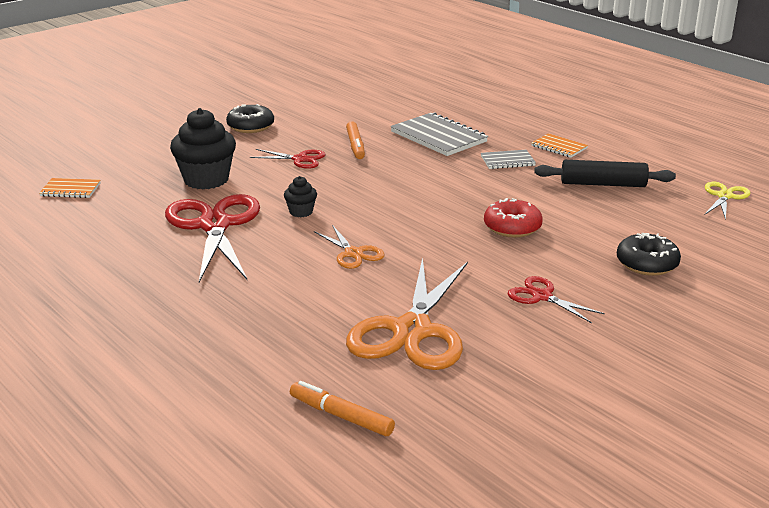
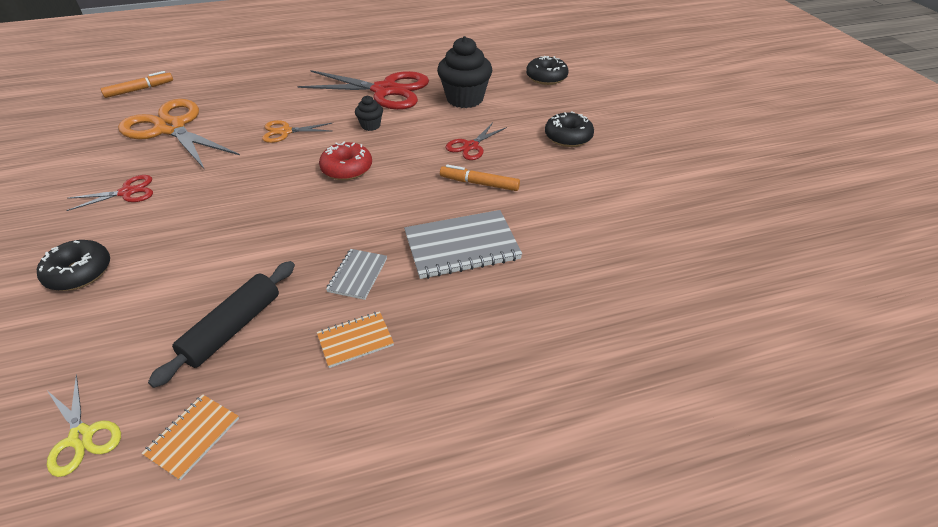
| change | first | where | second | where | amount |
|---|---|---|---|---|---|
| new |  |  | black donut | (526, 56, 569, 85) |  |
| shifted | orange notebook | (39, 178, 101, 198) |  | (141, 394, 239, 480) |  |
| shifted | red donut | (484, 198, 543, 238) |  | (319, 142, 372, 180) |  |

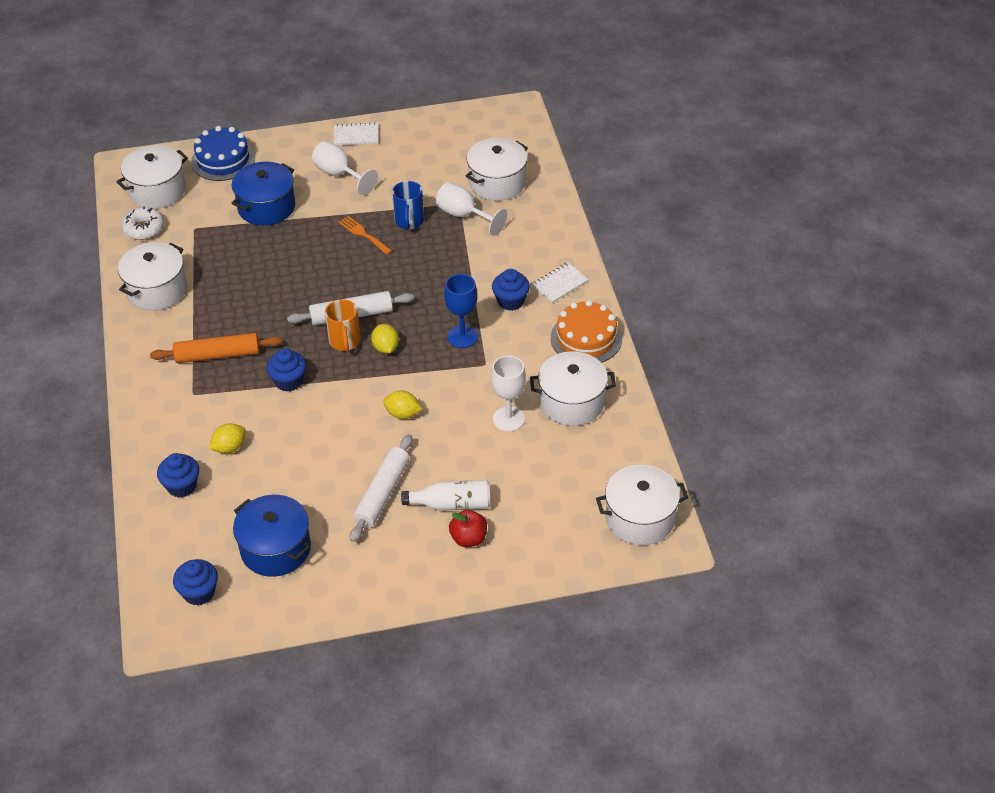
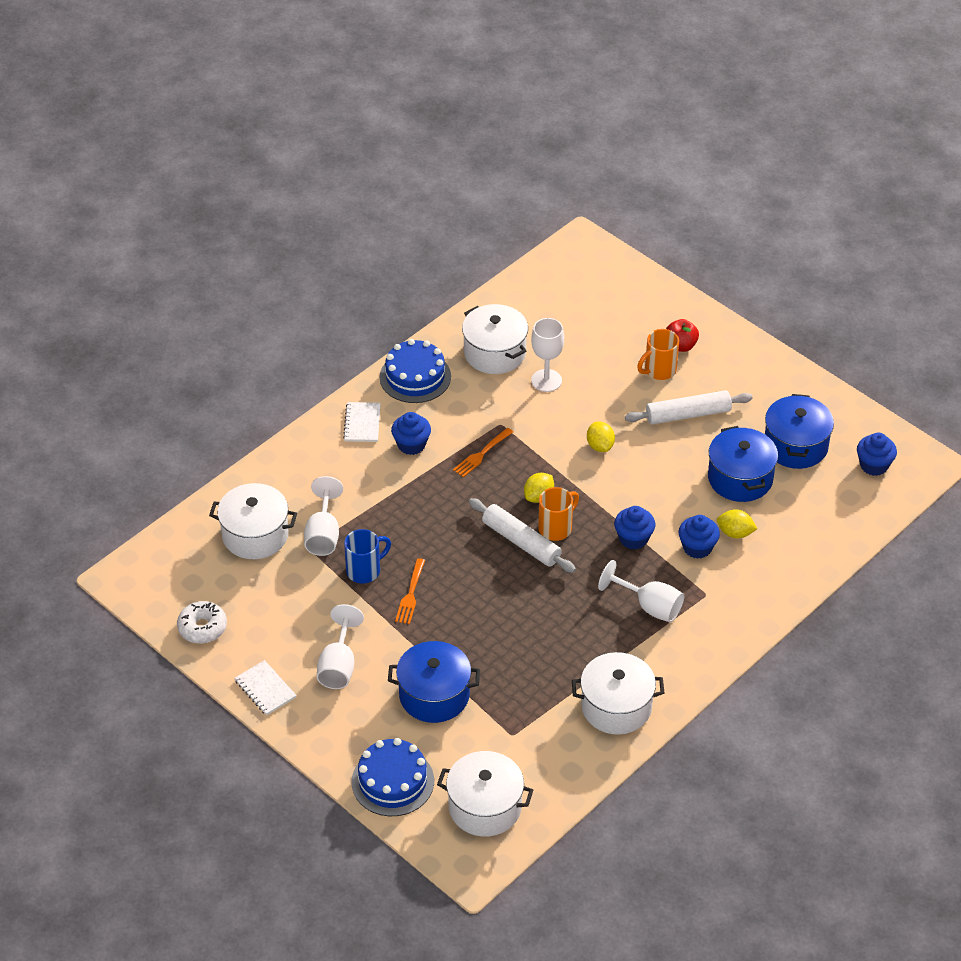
| change | first | where | second | where | amount |
|---|---|---|---|---|---|
| gone | white pot | (596, 465, 688, 545) |  |  |  |
| new |  |  | blue pot | (708, 426, 778, 502) |  |
| shifted | white donut | (121, 206, 164, 240) |  | (177, 601, 227, 644) |  |
| shifted | blue cupcake | (157, 453, 199, 498) |  | (678, 515, 720, 559) |  |
| swapped | orange rolling pin | (150, 333, 282, 363) | white goblet | (598, 560, 684, 623) |  |
| swapped | white bottle | (401, 480, 491, 510) | orange mug | (637, 329, 679, 380) |  |
| swapped | blue goblet | (444, 274, 478, 348) | orange fork | (453, 428, 513, 478) |  |
| repainted | orange cake | (551, 300, 622, 363) | blue cake | (380, 339, 451, 403) |  |
| rotated | white notebook | (532, 263, 589, 303) |  | (343, 402, 381, 442) | 75 degrees clockwise |

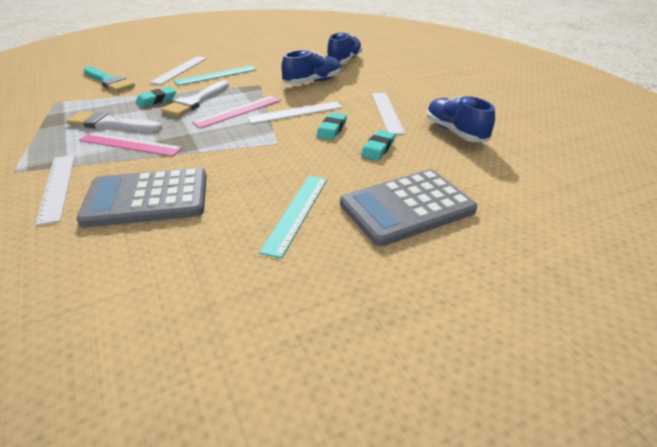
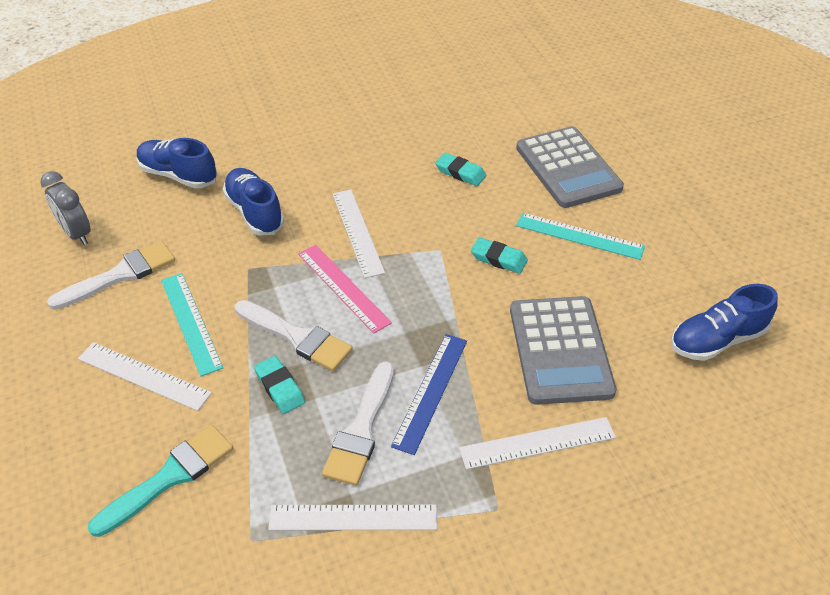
| change | first | where | second | where | amount |
|---|---|---|---|---|---|
| new |  |  | grey clock | (41, 171, 91, 245) |  |
| new |  |  | white brush | (47, 241, 175, 310) |  |
| shifted | turquoise eraser | (316, 113, 347, 140) |  | (471, 237, 528, 274) |  |
| shifted | white ruler | (372, 93, 406, 135) |  | (268, 505, 437, 530) |  |
| shifted | blue shoe | (426, 96, 495, 142) |  | (671, 284, 778, 361) |  |
| repainted | pink ruler | (79, 133, 183, 156) | blue ruler | (391, 334, 467, 455) |  |

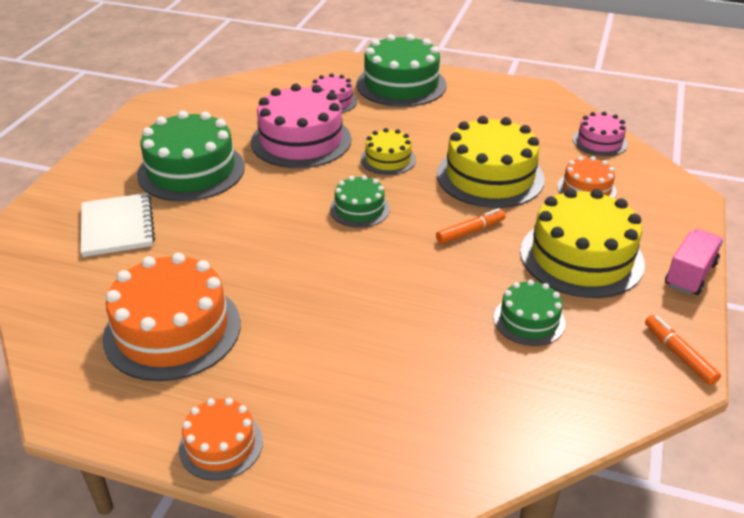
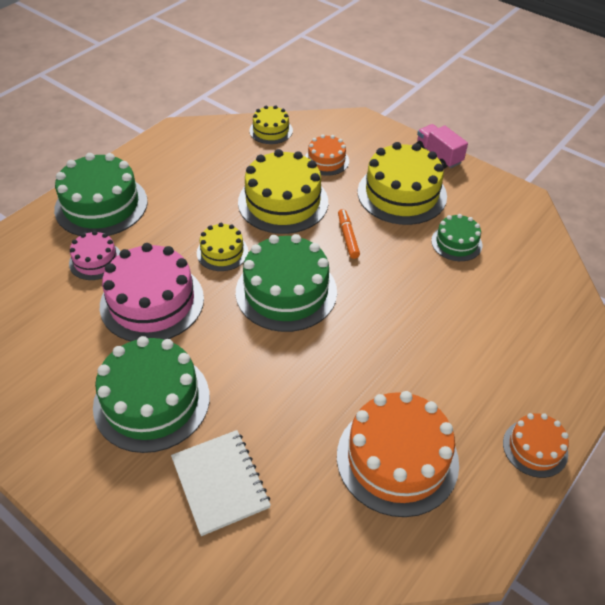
| change | first | where | second | where | amount |
|---|---|---|---|---|---|
| gone | orange marker | (645, 315, 721, 385) |  |  |  |
| repainted | pink cake | (573, 111, 628, 156) | yellow cake | (249, 105, 293, 144) |  |
| rotated | white notebook | (81, 193, 155, 257) |  | (171, 430, 271, 536) | 60 degrees clockwise |
| scaled | green cake | (330, 175, 390, 228) |  | (236, 234, 337, 332) | x1.88 |

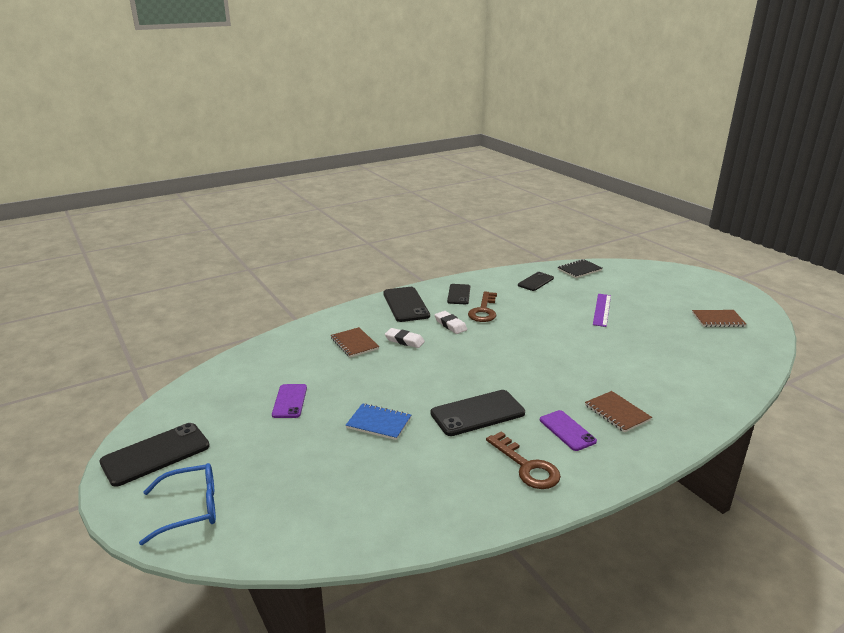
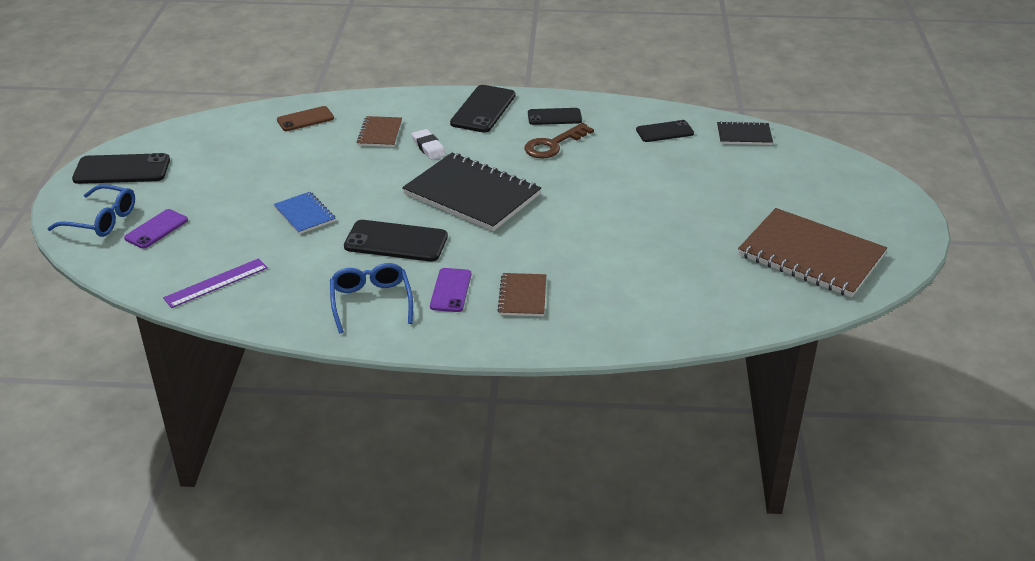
| change | first | where | second | where | amount |
|---|---|---|---|---|---|
| gone | white eraser | (435, 311, 467, 334) |  |  |  |
| new |  |  | brown phone | (277, 106, 334, 131) |  |
| new |  |  | black notebook | (402, 153, 541, 231) |  |
| shifted | purple phone | (272, 384, 307, 418) |  | (124, 209, 188, 249) |  |
| shifted | purple ruler | (593, 294, 611, 327) |  | (163, 258, 268, 308) |  |
| swapped | brown key | (486, 431, 561, 489) | blue glasses | (330, 263, 413, 333) |  |
| rotated | black phone | (447, 284, 470, 304) |  | (528, 108, 582, 125) | 45 degrees clockwise |
| scaled | brown notebook | (692, 310, 747, 327) |  | (738, 208, 887, 297) | x2.03 |

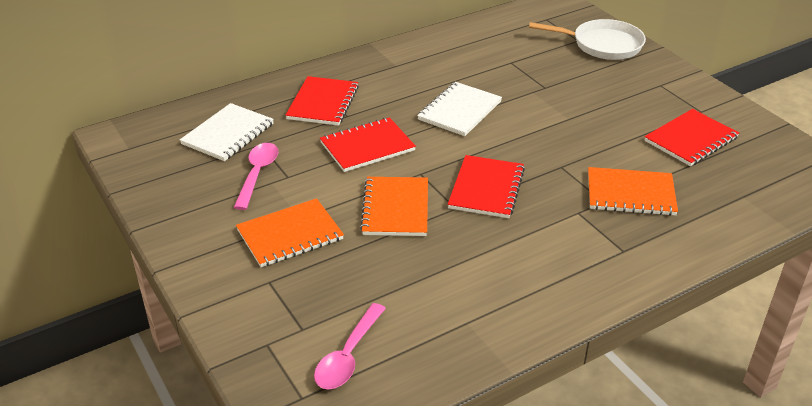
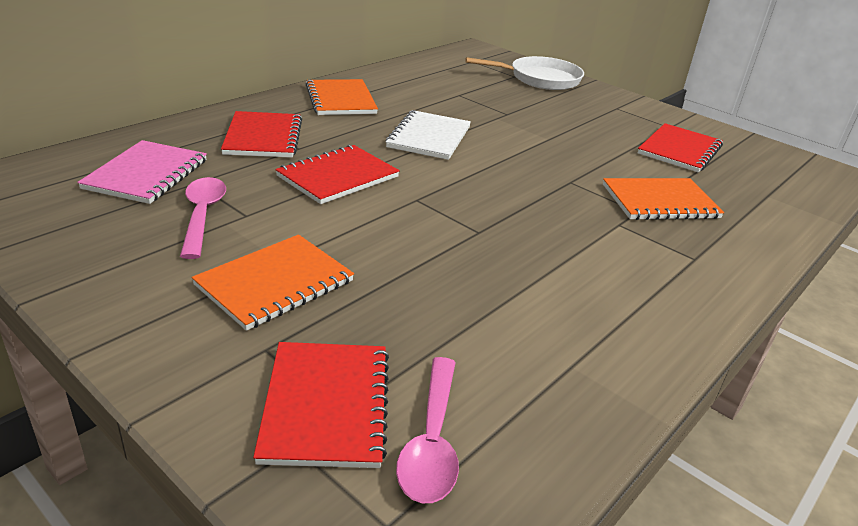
| change | first | where | second | where | amount |
|---|---|---|---|---|---|
| shifted | orange notebook | (360, 177, 428, 236) |  | (306, 79, 378, 115) |  |
| shifted | red notebook | (448, 155, 525, 218) |  | (253, 342, 389, 468) |  |
| repainted | white notebook | (180, 103, 274, 161) | pink notebook | (77, 140, 207, 204) |  |

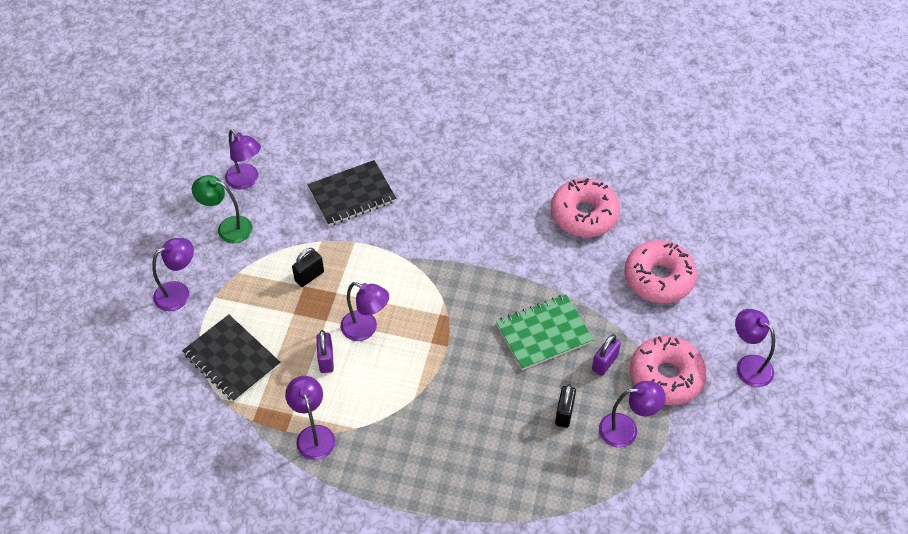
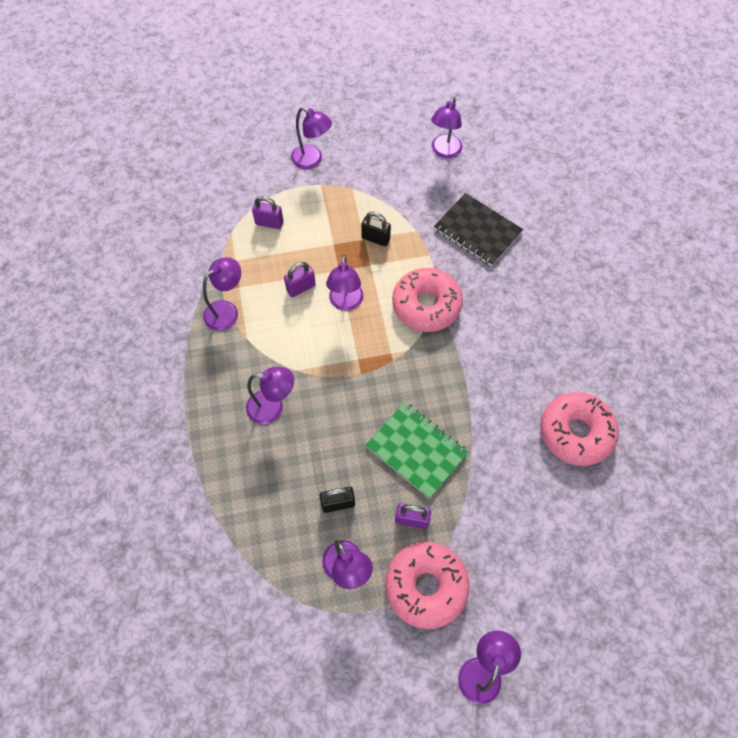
| change | first | where | second | where | amount |
|---|---|---|---|---|---|
| gone | green lamp | (192, 175, 252, 243) |  |  |  |
| new |  |  | purple lamp | (246, 367, 294, 424) |  |
| shifted | pink donut | (624, 240, 697, 303) |  | (392, 268, 463, 332) |  |
| swapped | black notebook | (182, 314, 280, 402) | purple padlock | (252, 196, 284, 229) |  |

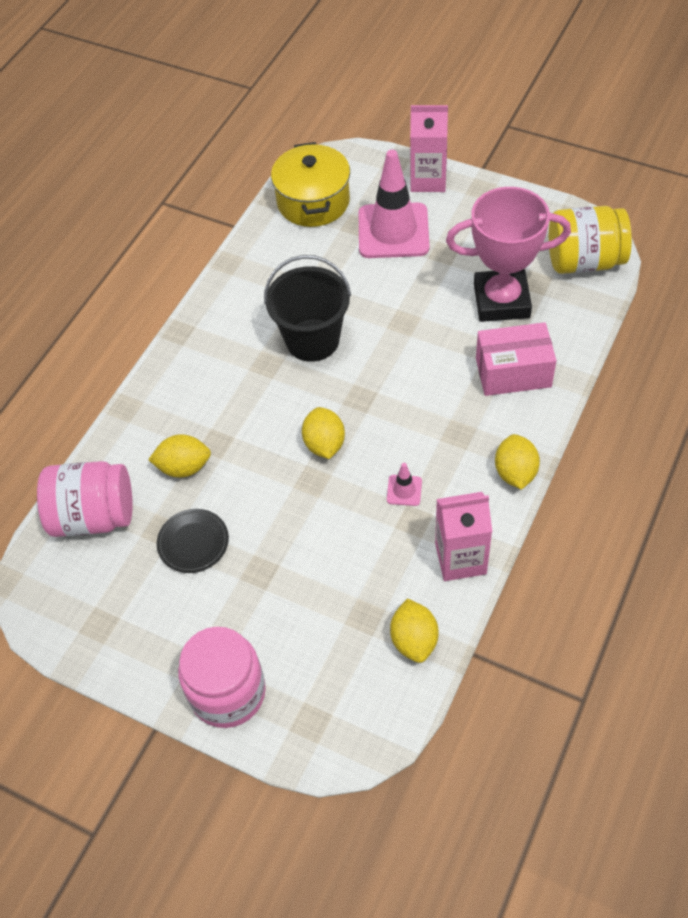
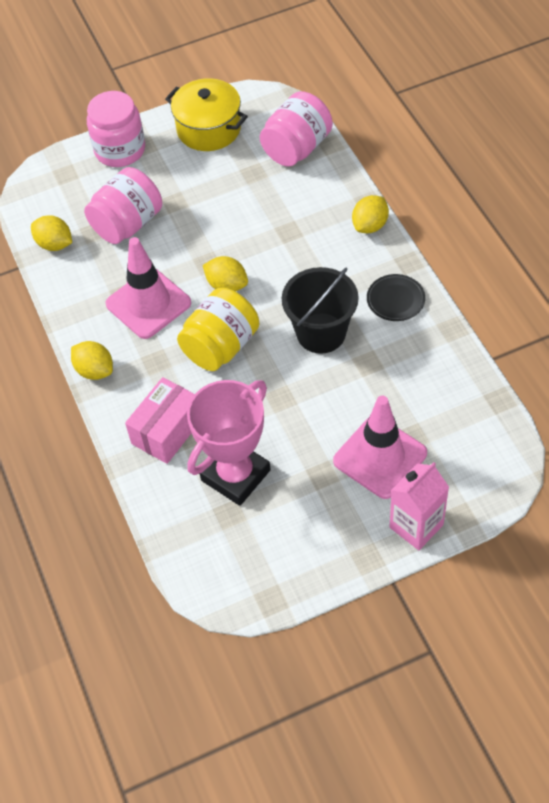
| change | first | where | second | where | amount |
|---|---|---|---|---|---|
| gone | pink carton | (435, 492, 492, 581) |  |  |  |
| new |  |  | pink jar | (84, 167, 162, 244) |  |
| shifted | yellow lemon | (148, 434, 211, 478) |  | (352, 195, 389, 233) |  |
| shifted | black plate | (157, 509, 229, 573) |  | (367, 274, 425, 321) |  |
| shifted | yellow pot | (271, 142, 350, 227) |  | (165, 78, 248, 151) |  |
| shifted | yellow jar | (549, 206, 632, 274) |  | (177, 288, 260, 371) |  |
| scaled | pink traffic cone | (387, 463, 422, 506) |  | (106, 237, 191, 339) | x2.44 |

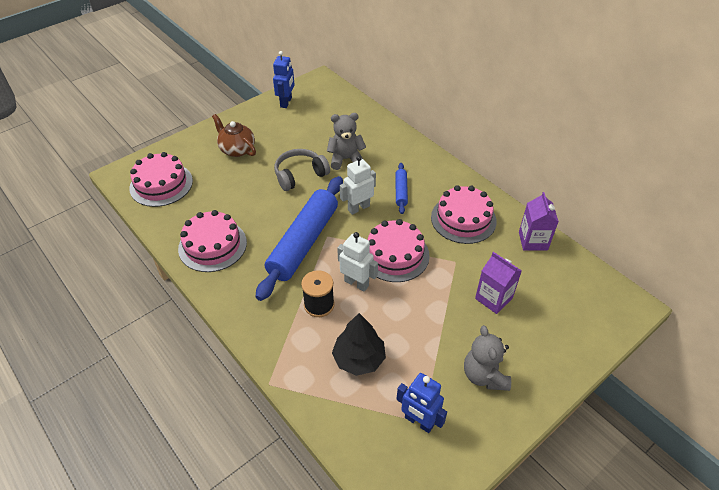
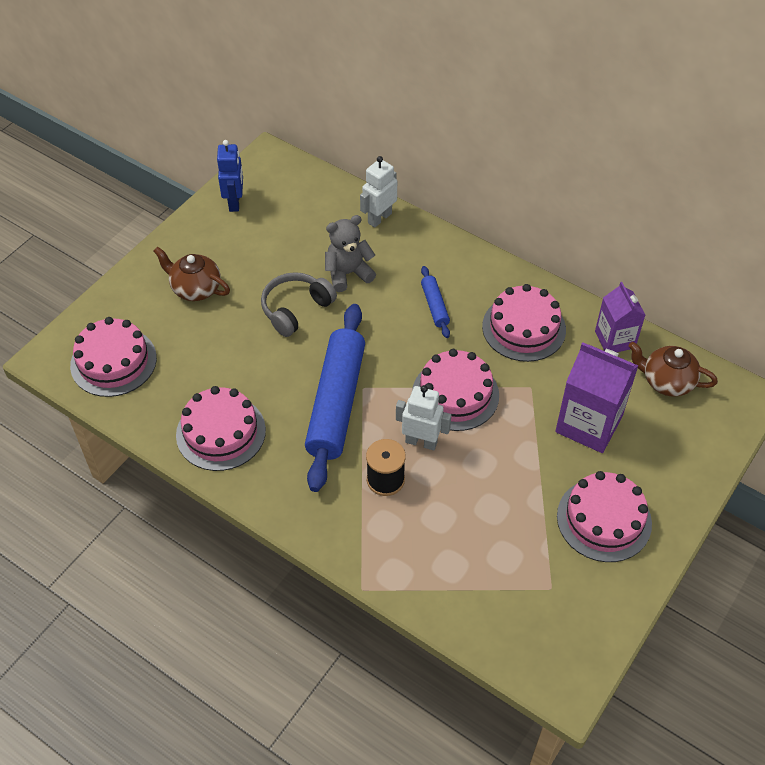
| change | first | where | second | where | amount |
|---|---|---|---|---|---|
| gone | black tree | (332, 313, 386, 376) |  |  |  |
| gone | blue robot | (396, 373, 447, 433) |  |  |  |
| new |  |  | brown teapot | (629, 342, 718, 397) |  |
| shifted | white robot | (340, 156, 376, 215) |  | (360, 156, 397, 227) |  |
| swapped | grey teddy bear | (464, 325, 511, 391) | pink cake | (557, 471, 652, 562) |  |
| scaled | purple carton | (475, 252, 522, 314) |  | (555, 342, 638, 453) | x1.56 |

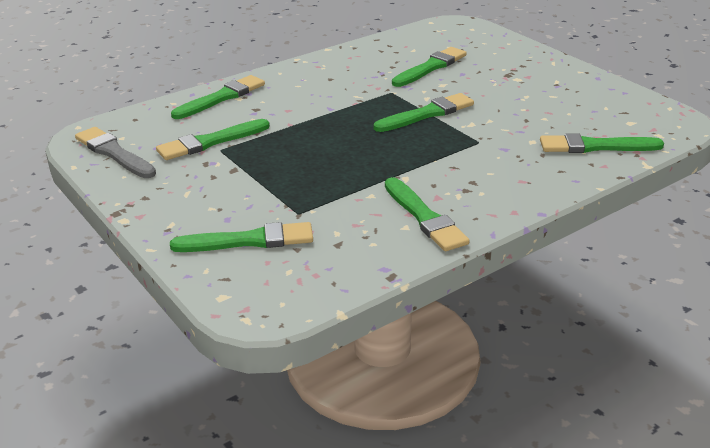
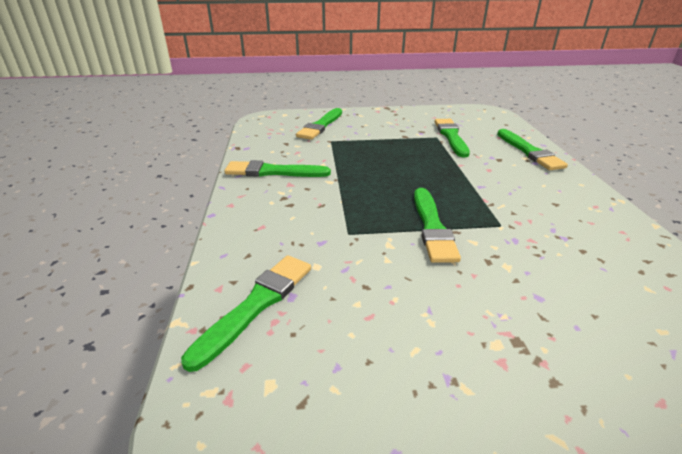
| change | first | where | second | where | amount |
|---|---|---|---|---|---|
| gone | grey brush | (75, 127, 156, 178) |  |  |  |
| gone | green brush | (392, 47, 467, 87) |  |  |  |

